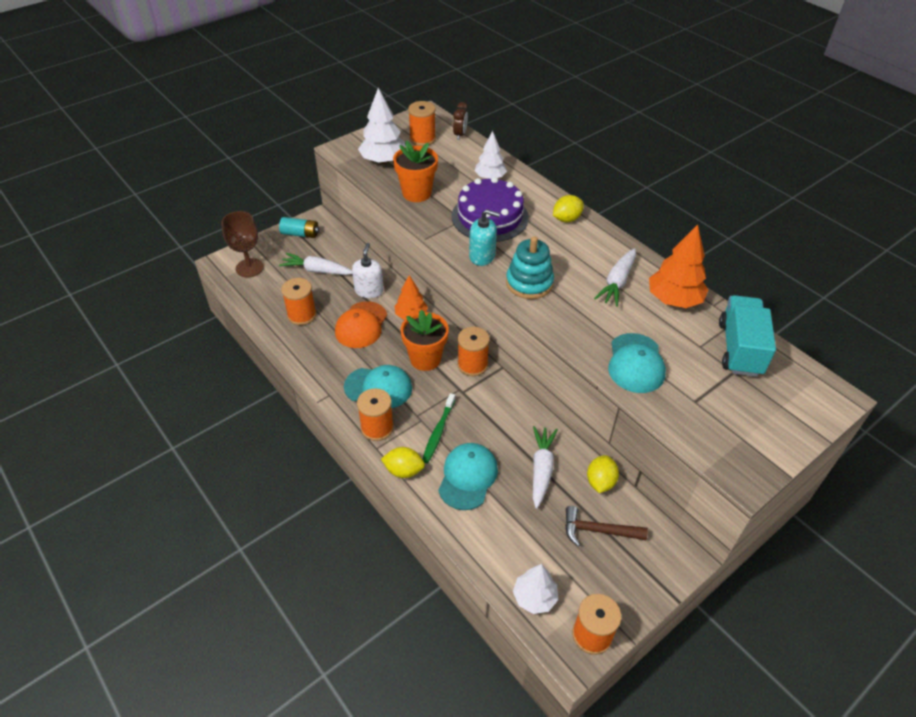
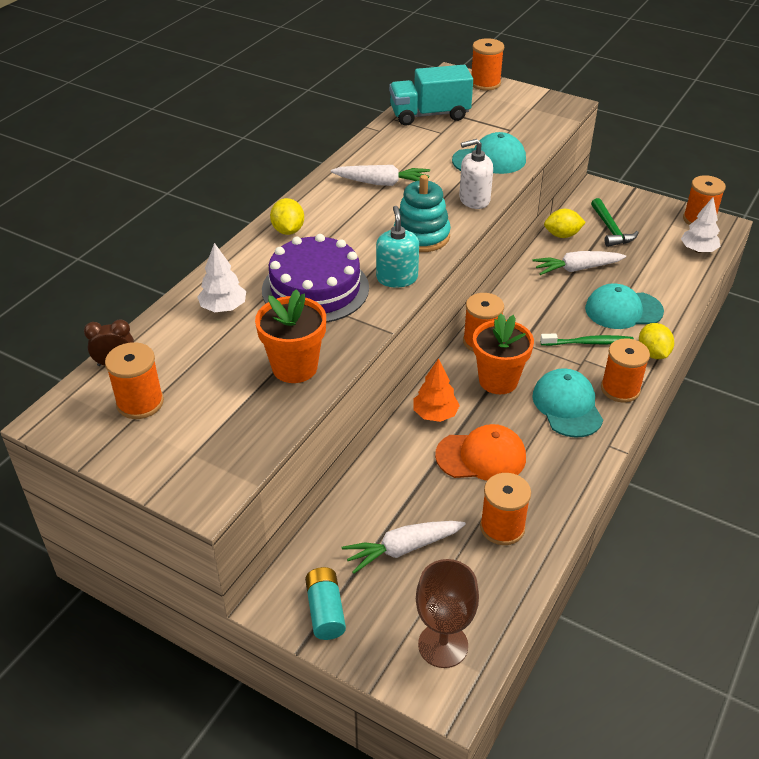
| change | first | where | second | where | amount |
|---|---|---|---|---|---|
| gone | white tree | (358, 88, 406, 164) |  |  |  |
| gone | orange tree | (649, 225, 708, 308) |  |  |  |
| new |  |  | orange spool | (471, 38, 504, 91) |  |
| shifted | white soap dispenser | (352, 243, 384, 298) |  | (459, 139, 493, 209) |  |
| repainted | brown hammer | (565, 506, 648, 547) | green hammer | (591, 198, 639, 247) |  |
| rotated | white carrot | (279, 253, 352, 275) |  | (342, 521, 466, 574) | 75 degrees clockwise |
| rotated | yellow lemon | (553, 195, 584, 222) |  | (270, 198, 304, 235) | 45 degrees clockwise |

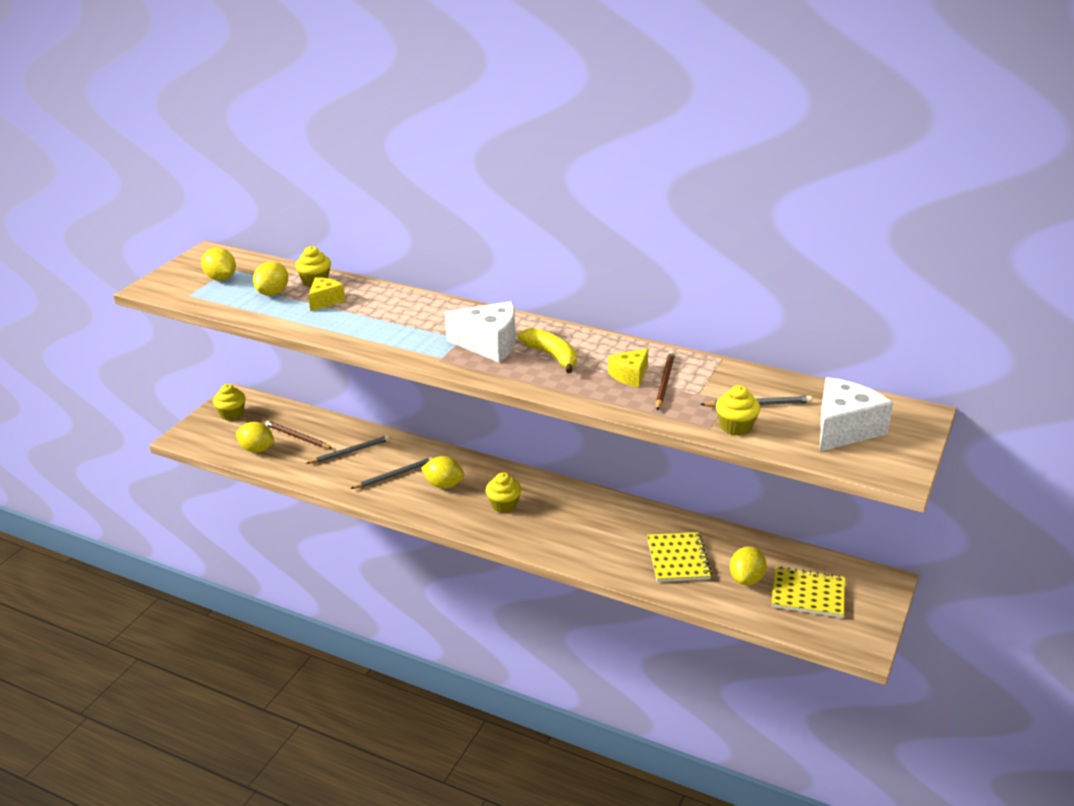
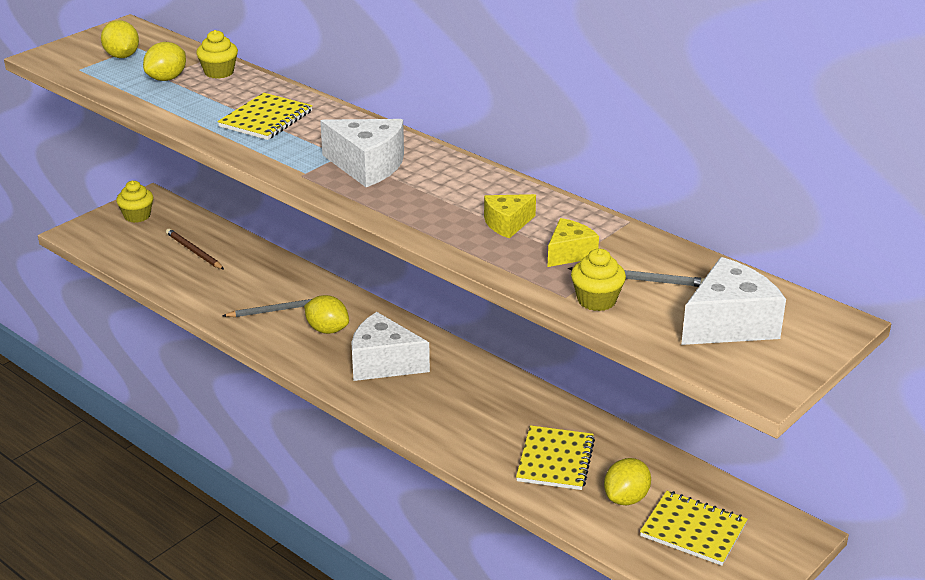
| change | first | where | second | where | amount |
|---|---|---|---|---|---|
| gone | yellow lemon | (236, 422, 275, 453) |  |  |  |
| gone | grey pencil | (306, 435, 390, 464) |  |  |  |
| gone | yellow banana | (518, 328, 577, 373) |  |  |  |
| gone | brown pencil | (656, 351, 675, 410) |  |  |  |
| new |  |  | yellow notebook | (217, 93, 312, 140) |  |
| shifted | yellow cheese | (308, 277, 345, 311) |  | (548, 218, 599, 267) |  |
| swapped | yellow cupcake | (486, 472, 521, 513) | white cheese | (351, 312, 430, 381) |  |

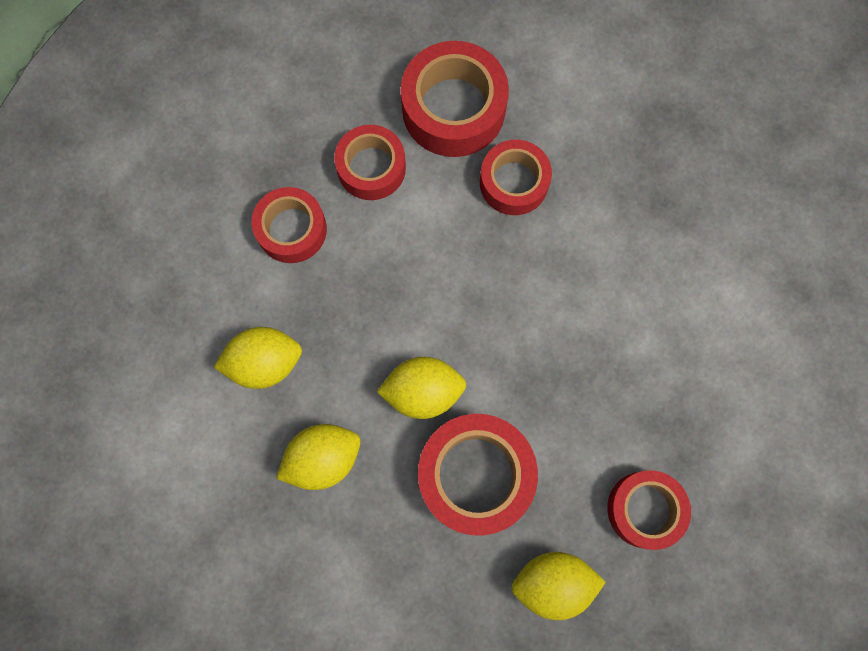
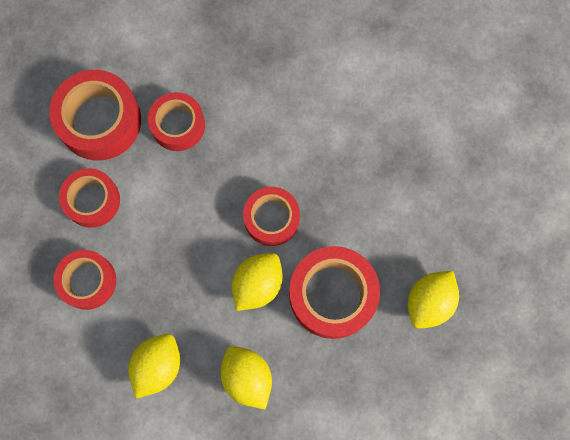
| change | first | where | second | where | amount |
|---|---|---|---|---|---|
| shifted | red tape | (607, 470, 691, 550) |  | (243, 187, 300, 246) |  |
| rotated | yellow lemon | (276, 424, 361, 490) |  | (221, 346, 272, 410) | 45 degrees counterclockwise |

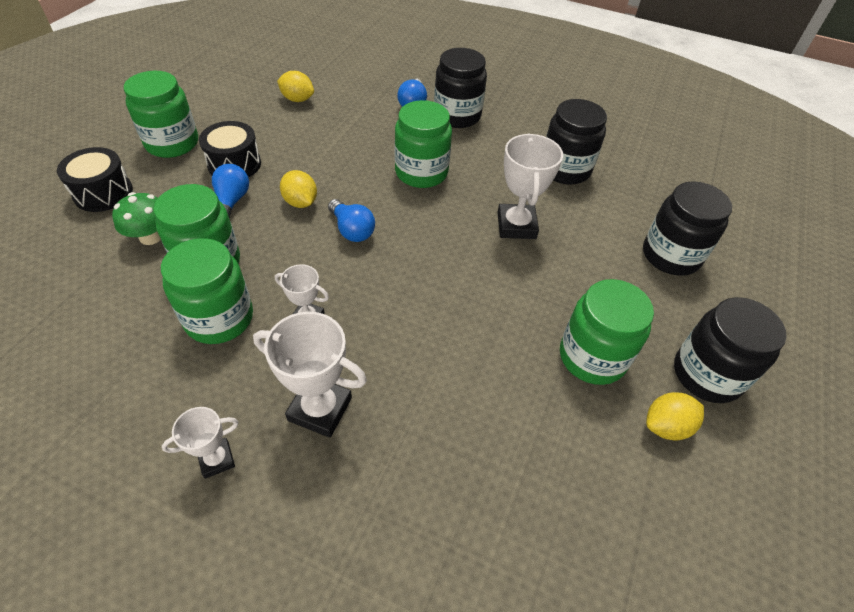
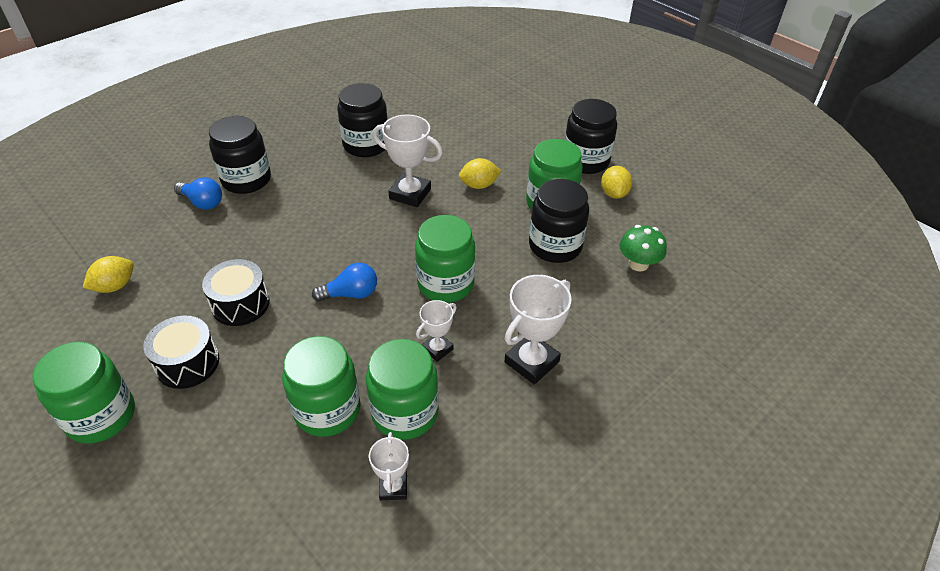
| change | first | where | second | where | amount |
|---|---|---|---|---|---|
| gone | blue light bulb | (212, 164, 249, 218) |  |  |  |
| shifted | black drum | (57, 147, 133, 212) |  | (202, 259, 270, 326) |  |
| shifted | green mushroom | (112, 192, 161, 245) |  | (620, 225, 667, 272) |  |
| shifted | white trophy | (162, 407, 239, 479) |  | (369, 432, 409, 500) |  |
| shifted | yellow lemon | (280, 170, 317, 208) |  | (459, 158, 501, 189) |  |
| shifted | green jar | (395, 100, 452, 188) |  | (415, 215, 475, 303) |  |
| shifted | black jar | (643, 181, 732, 276) |  | (529, 179, 589, 263) |  |

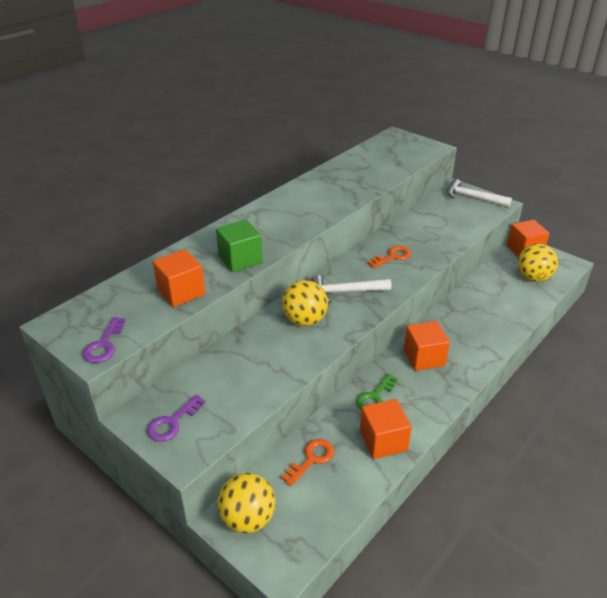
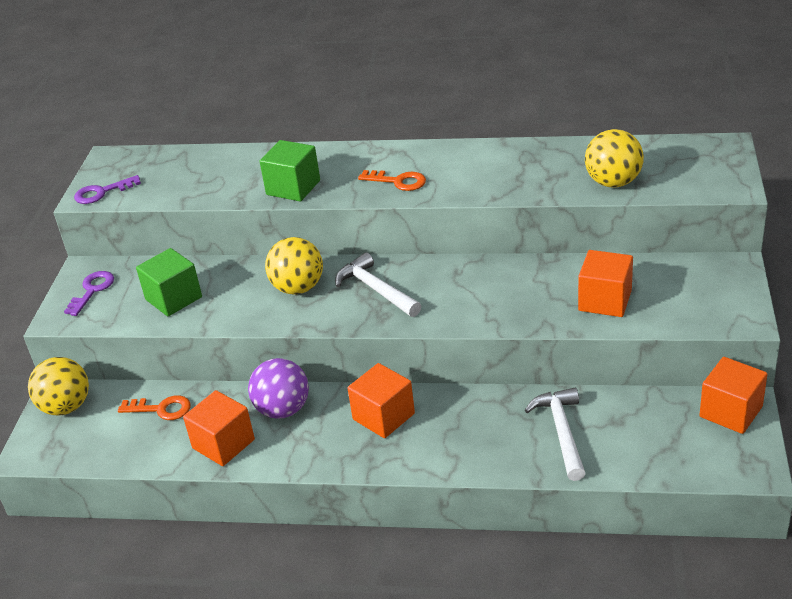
| change | first | where | second | where | amount |
|---|---|---|---|---|---|
| new |  |  | green cube | (136, 248, 202, 316) |  |
| shifted | orange cube | (153, 249, 205, 307) |  | (578, 250, 633, 317) |  |
| shifted | orange key | (367, 246, 411, 268) |  | (358, 170, 426, 191) |  |
| shifted | white hammer | (447, 179, 512, 207) |  | (525, 388, 586, 481) |  |
| shifted | yellow ball | (518, 244, 558, 282) |  | (585, 129, 644, 188) |  |
| swapped | green key | (356, 373, 398, 410) | purple ball | (248, 358, 309, 419) |  |
| rotated | purple key | (147, 394, 206, 442) |  | (64, 271, 114, 316) | 105 degrees clockwise |

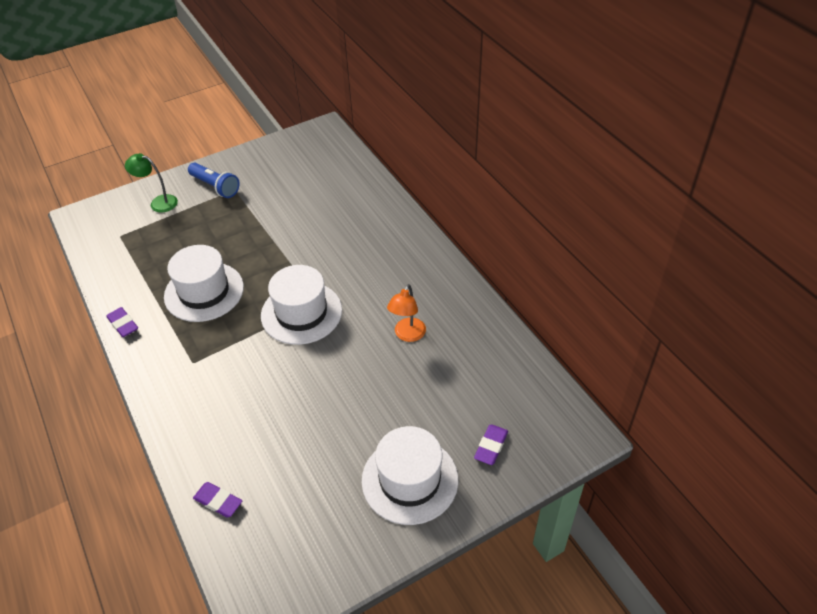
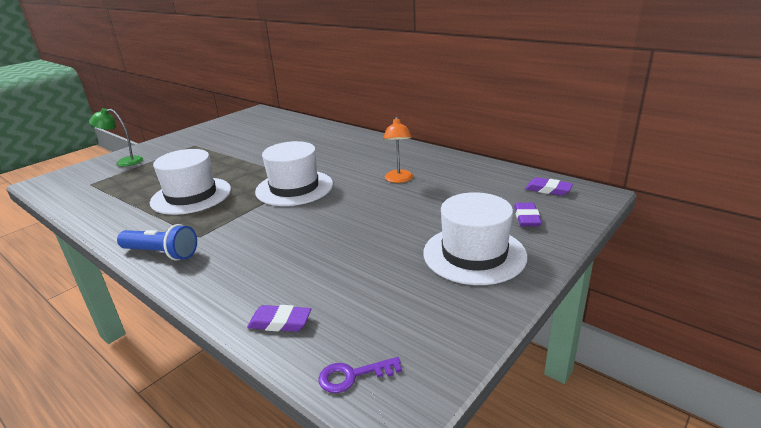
| change | first | where | second | where | amount |
|---|---|---|---|---|---|
| new |  |  | purple key | (318, 357, 402, 393) |  |
| shifted | purple eraser | (106, 307, 138, 337) |  | (525, 177, 573, 196) |  |
| shifted | blue flashlight | (188, 163, 240, 198) |  | (117, 224, 197, 261) |  |

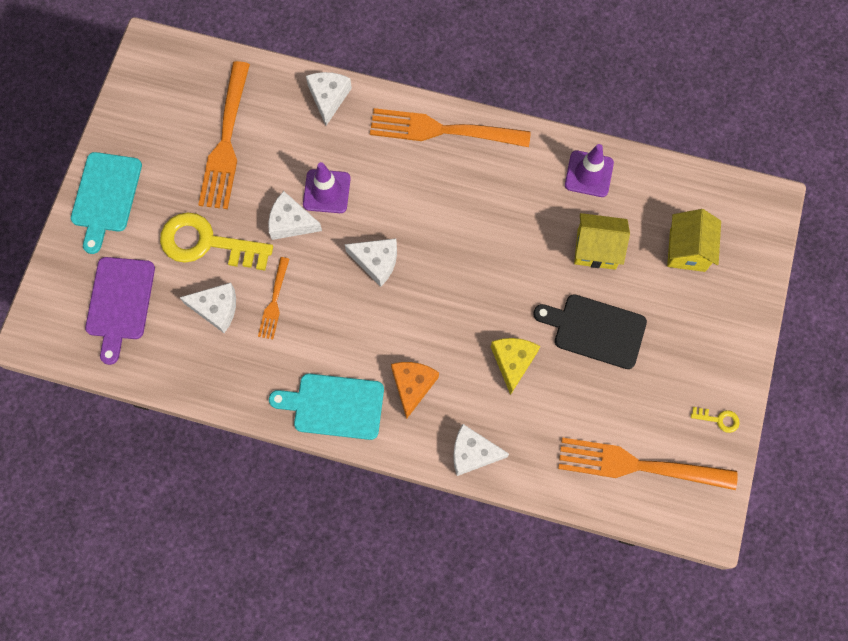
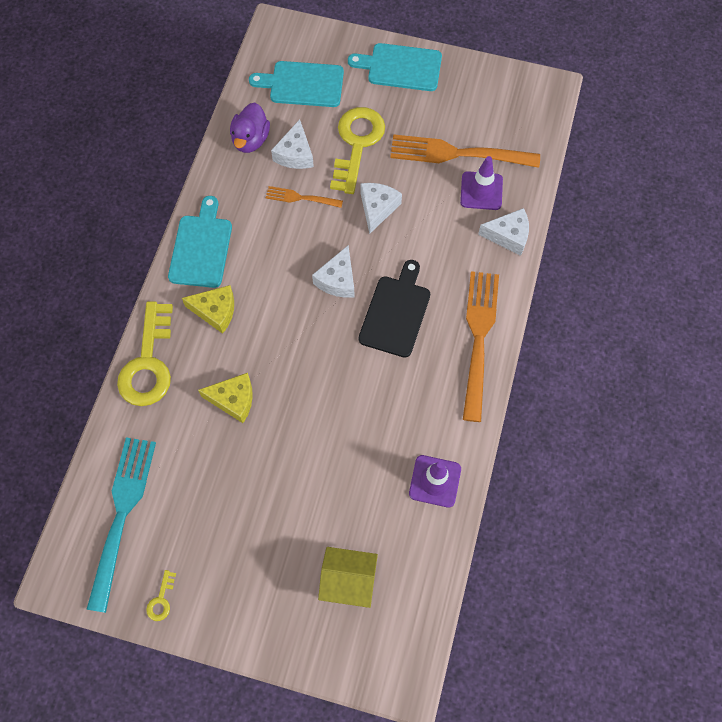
| change | first | where | second | where | amount |
|---|---|---|---|---|---|
| gone | yellow house | (574, 213, 630, 270) |  |  |  |
| new |  |  | purple duck | (230, 103, 270, 153) |  |
| shifted | purple traffic cone | (303, 162, 351, 213) |  | (460, 156, 503, 210) |  |
| shifted | black cutting board | (533, 294, 647, 369) |  | (359, 260, 430, 357) |  |
| swapped | white cheese | (453, 424, 509, 476) | yellow key | (117, 301, 173, 406) |  |
| repainted | purple cutting board | (85, 257, 155, 365) | turquoise cutting board | (249, 61, 344, 107) |  |
| repainted | orange cheese | (391, 362, 439, 419) | yellow cheese | (182, 285, 234, 334) |  |
| repainted | orange fork | (558, 437, 738, 490) | turquoise fork | (86, 437, 156, 613) |  |

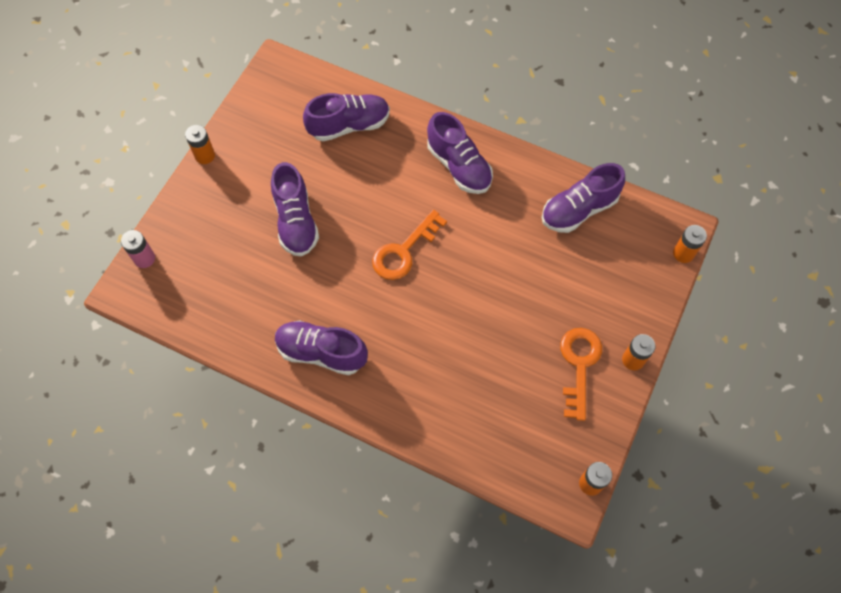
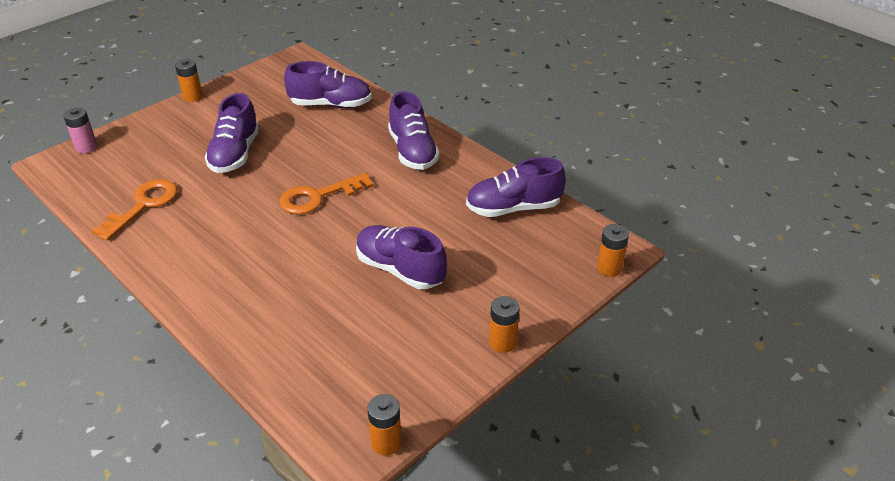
| change | first | where | second | where | amount |
|---|---|---|---|---|---|
| shifted | purple shoe | (275, 320, 368, 375) |  | (356, 225, 447, 289) |  |
| shifted | orange key | (560, 328, 602, 421) |  | (91, 179, 177, 241) |  |

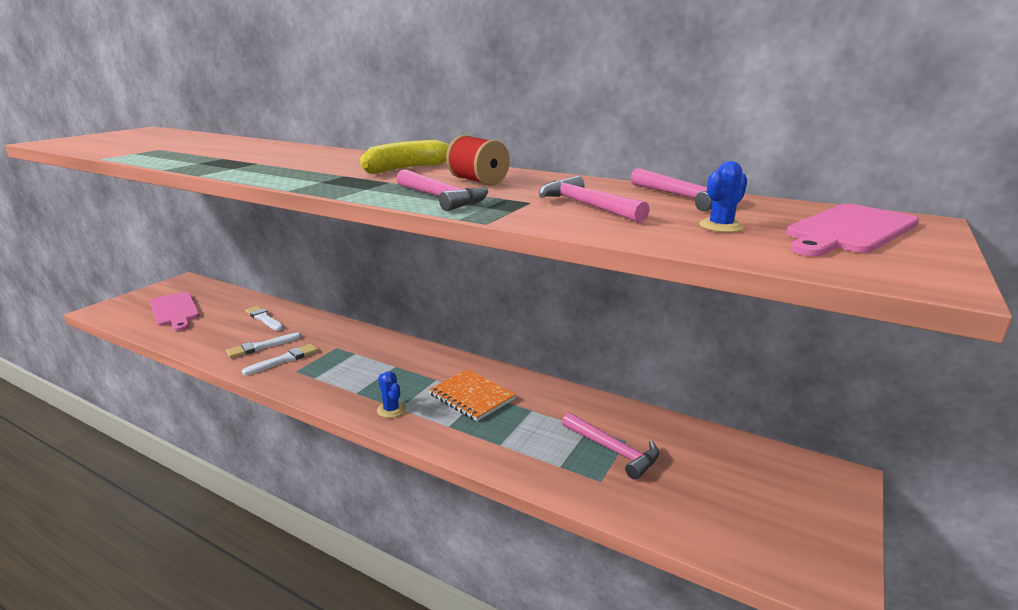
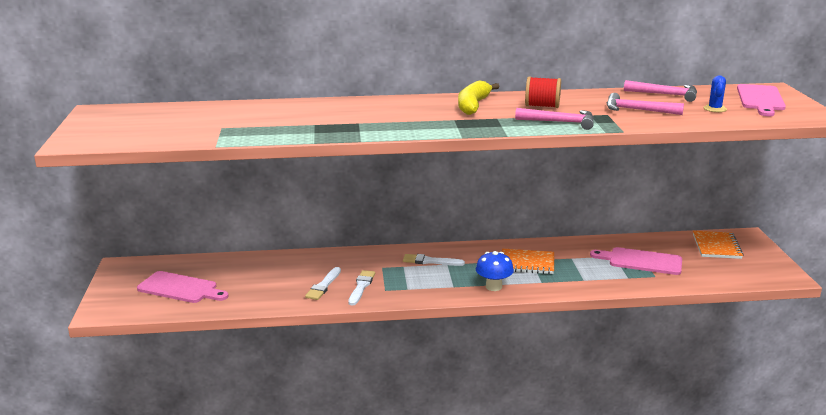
| change | first | where | second | where | amount |
|---|---|---|---|---|---|
| new |  |  | orange notebook | (693, 231, 744, 259) |  |
| shifted | white brush | (245, 306, 283, 331) |  | (403, 254, 465, 266) |  |
| swapped | blue cactus | (377, 371, 406, 418) | blue mushroom | (476, 251, 514, 291) |  |
| swapped | pink hammer | (562, 412, 659, 480) | pink cutting board | (590, 247, 682, 275) |  |

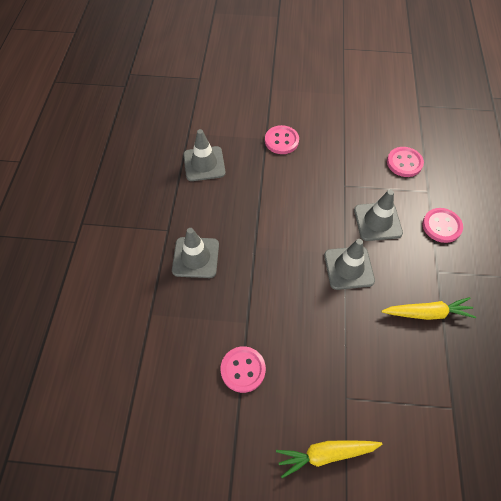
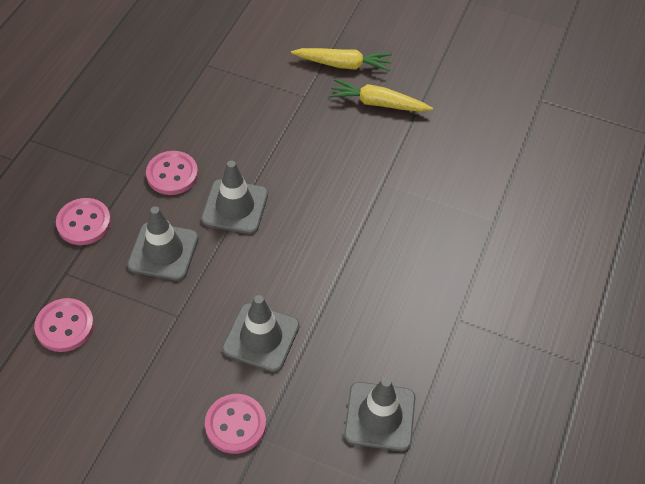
| change | first | where | second | where | amount |
|---|---|---|---|---|---|
| shifted | grey traffic cone | (172, 228, 219, 278) |  | (222, 295, 300, 372) |  |
| shifted | pink button | (221, 346, 266, 393) |  | (146, 151, 198, 195) |  |
| shifted | yellow carrot | (382, 297, 476, 320) |  | (329, 79, 433, 112) |  |

